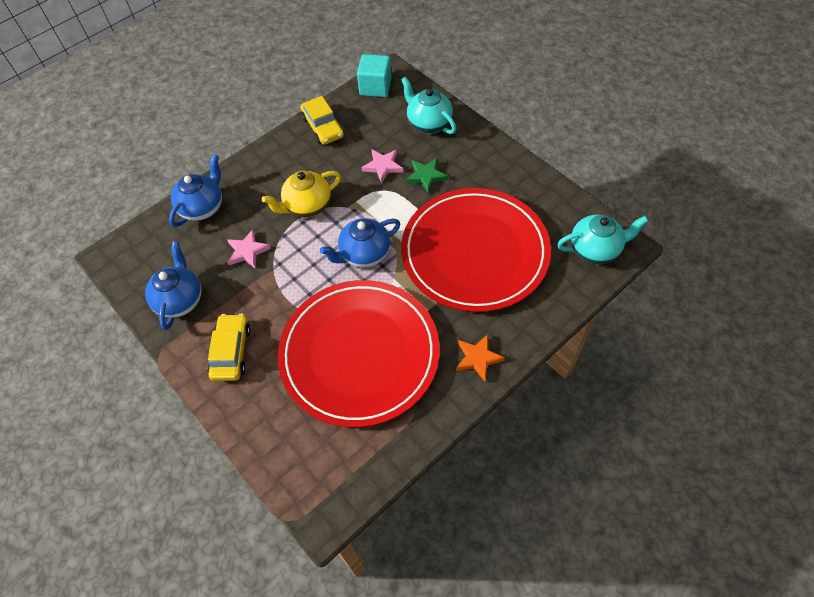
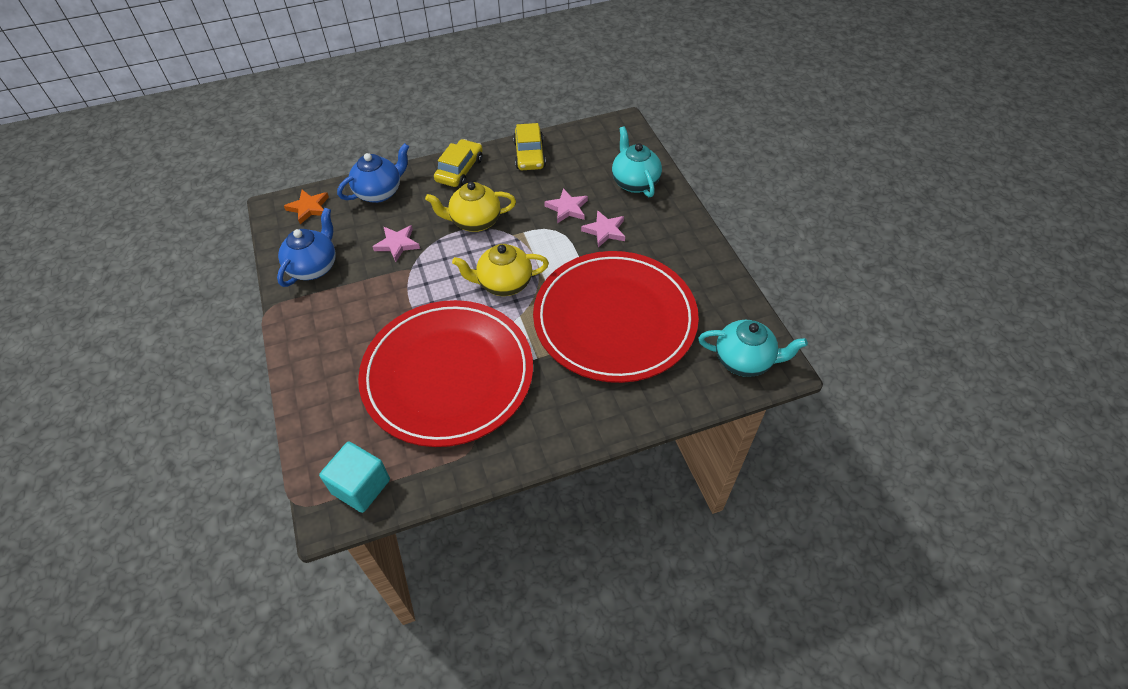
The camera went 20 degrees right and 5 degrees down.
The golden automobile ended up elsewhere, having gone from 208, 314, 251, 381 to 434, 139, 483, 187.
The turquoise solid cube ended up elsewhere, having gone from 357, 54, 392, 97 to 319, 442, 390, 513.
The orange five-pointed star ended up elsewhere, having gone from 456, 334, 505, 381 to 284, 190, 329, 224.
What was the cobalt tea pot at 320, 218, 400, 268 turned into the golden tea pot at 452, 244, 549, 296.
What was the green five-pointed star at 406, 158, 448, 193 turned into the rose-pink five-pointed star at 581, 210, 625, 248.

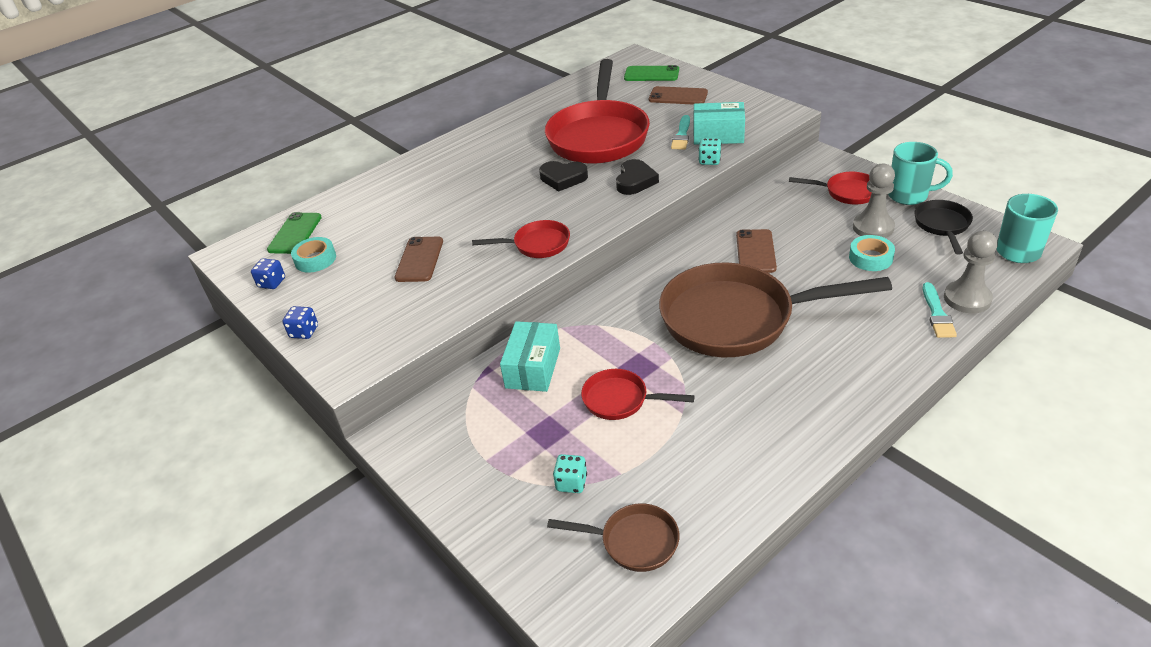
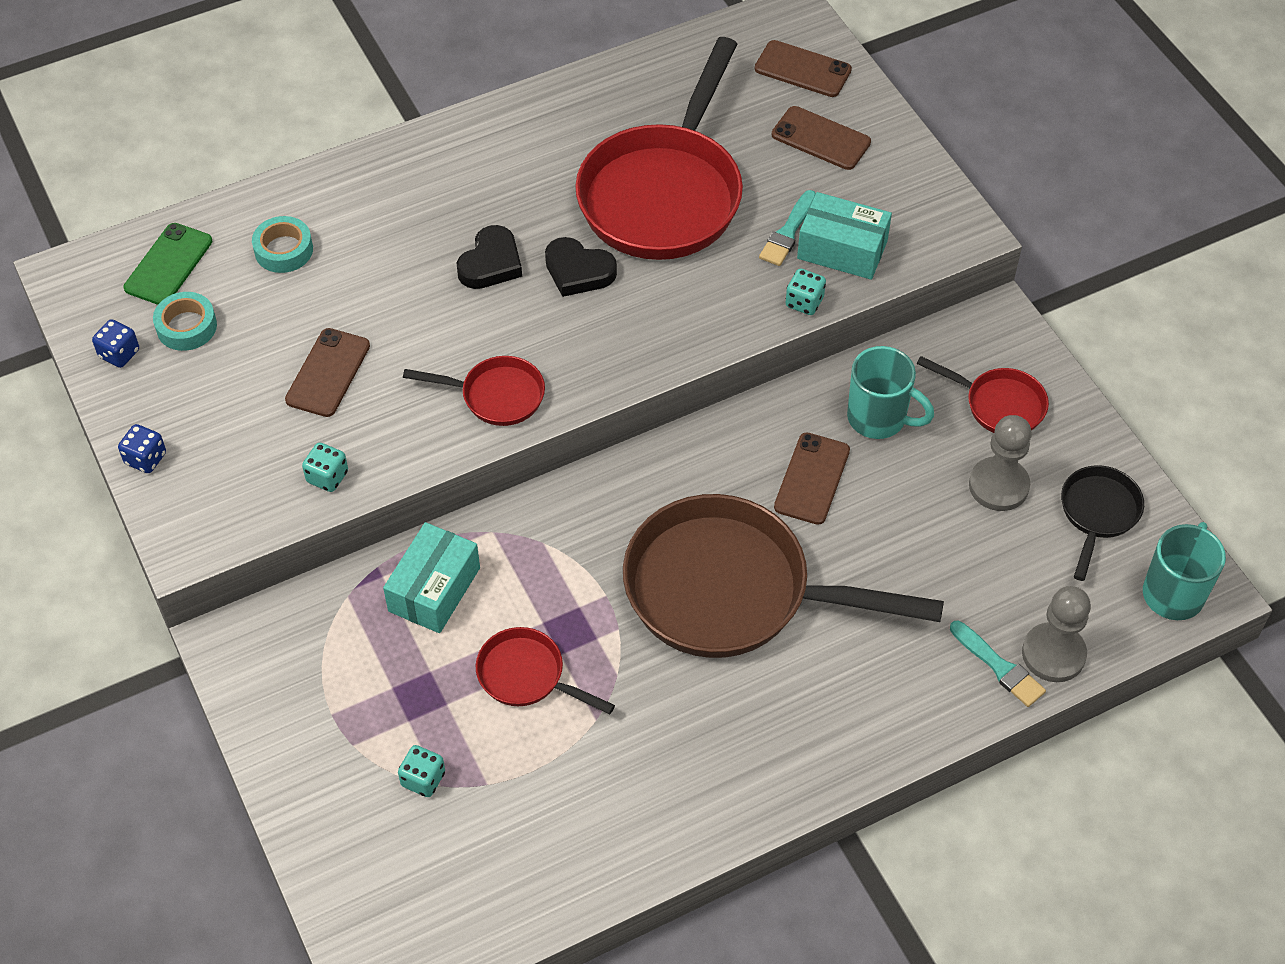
The camera went 10 degrees right and 15 degrees up.
The second view lost the brown skillet at 547, 503, 679, 572.
The second view gained the turquoise dice at 302, 442, 348, 492.
The ebony love heart ended up elsewhere, having gone from 616, 159, 659, 195 to 457, 225, 522, 289.
The turquoise sticky tape ended up elsewhere, having gone from 849, 235, 895, 271 to 252, 216, 313, 273.
The turquoise mug ended up elsewhere, having gone from 888, 142, 953, 205 to 847, 346, 934, 439.
What was the green smartphone at 624, 65, 679, 81 turned into the brown smartphone at 755, 40, 852, 97.
The turquoise brush at 923, 282, 957, 338 ended up facing another way, 60 degrees counterclockwise from before.

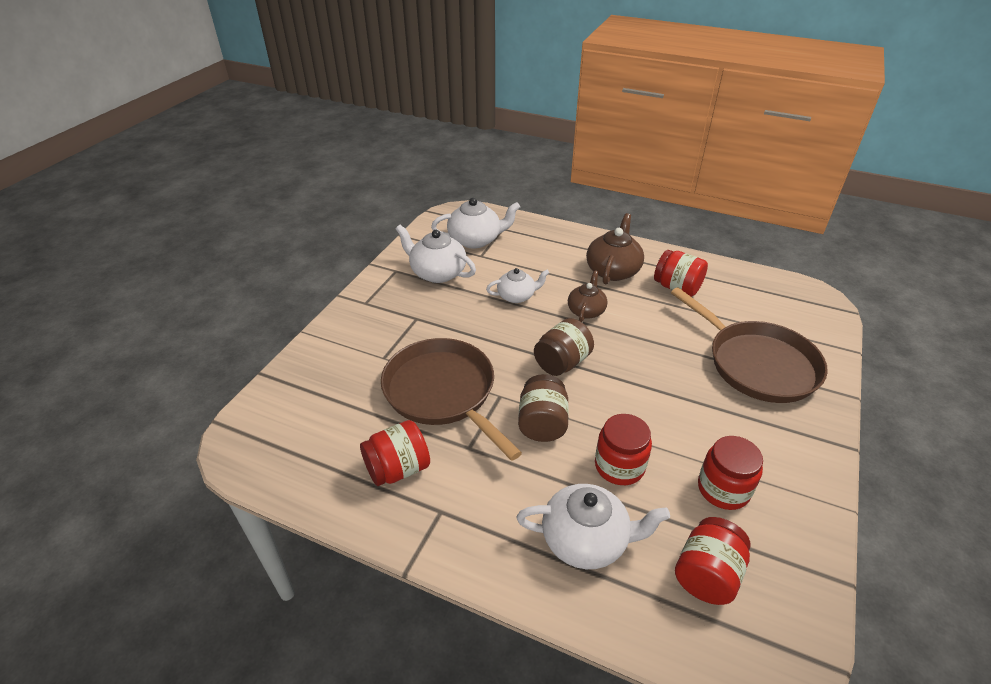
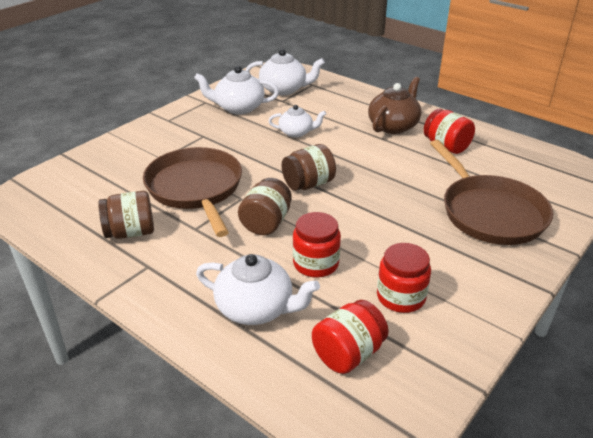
The camera went 15 degrees right and 5 degrees down.
The second view lost the brown tea pot at 568, 271, 607, 322.
What was the crimson jam jar at 360, 420, 430, 486 turned into the brown jam jar at 98, 191, 154, 239.
The pure white tea pot at 396, 225, 476, 283 ended up facing another way, 45 degrees counterclockwise from before.

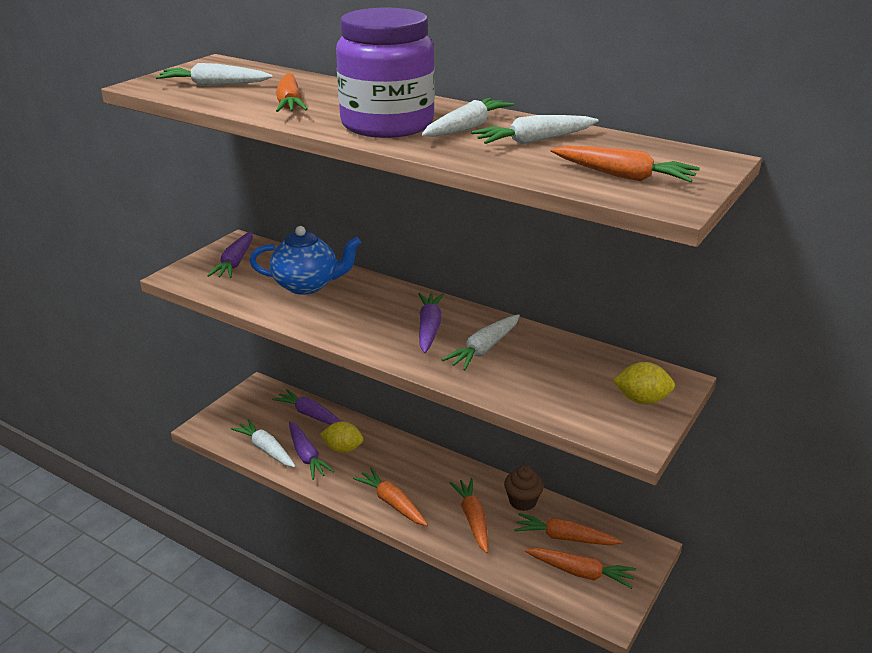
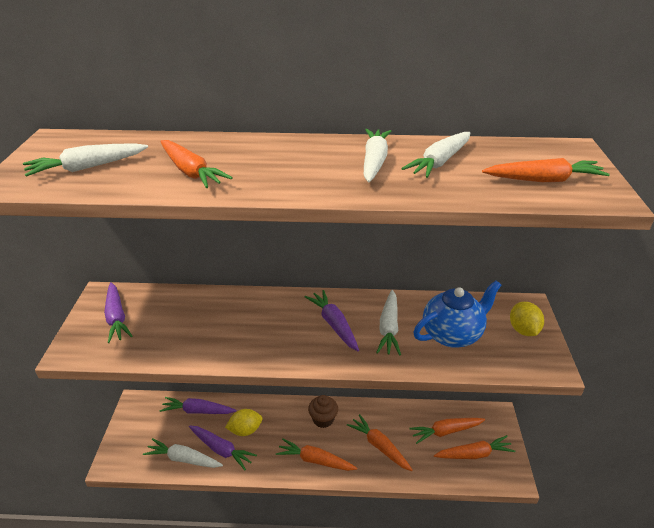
The camera went 30 degrees left and 5 degrees up.
The second view lost the purple jam jar at 336, 8, 435, 138.
The cobalt tea pot ended up elsewhere, having gone from 250, 226, 361, 295 to 413, 281, 502, 348.
The brown fairy cake ended up elsewhere, having gone from 504, 466, 544, 511 to 308, 395, 338, 428.
The golden lemon at 613, 362, 675, 404 ended up facing another way, 75 degrees counterclockwise from before.

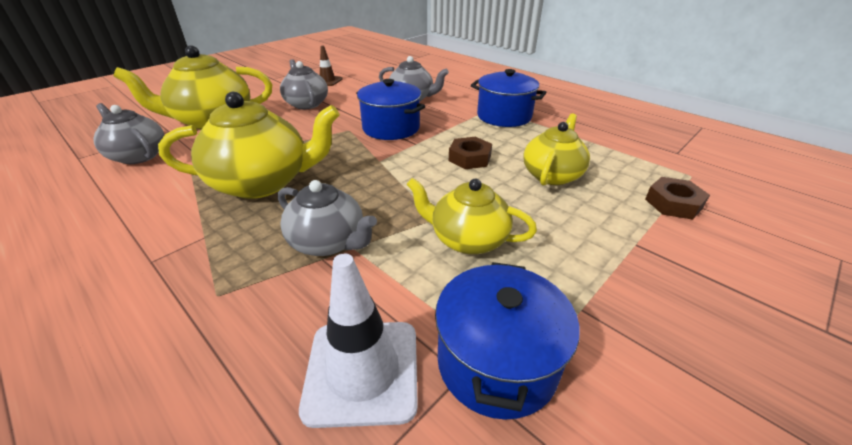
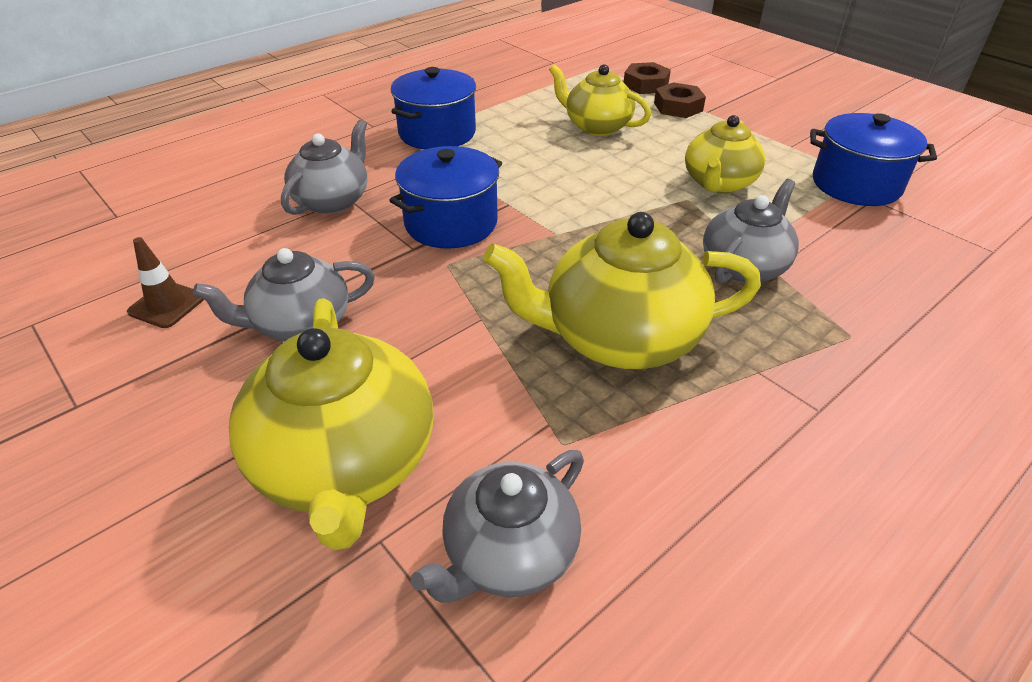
The camera went 85 degrees left and 5 degrees up.
The second view lost the pure white road cone at 299, 253, 418, 428.
The brown hexagon nut ended up elsewhere, having gone from 449, 137, 492, 169 to 654, 82, 706, 118.
The golden tea pot at 158, 92, 340, 199 ended up facing another way, 90 degrees counterclockwise from before.

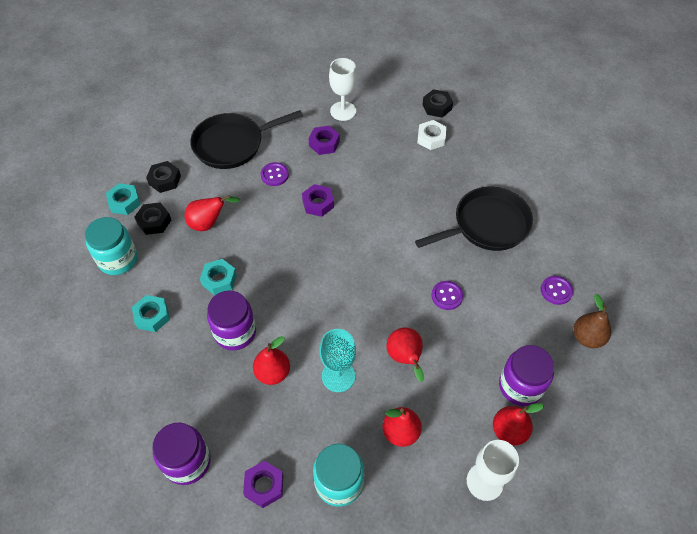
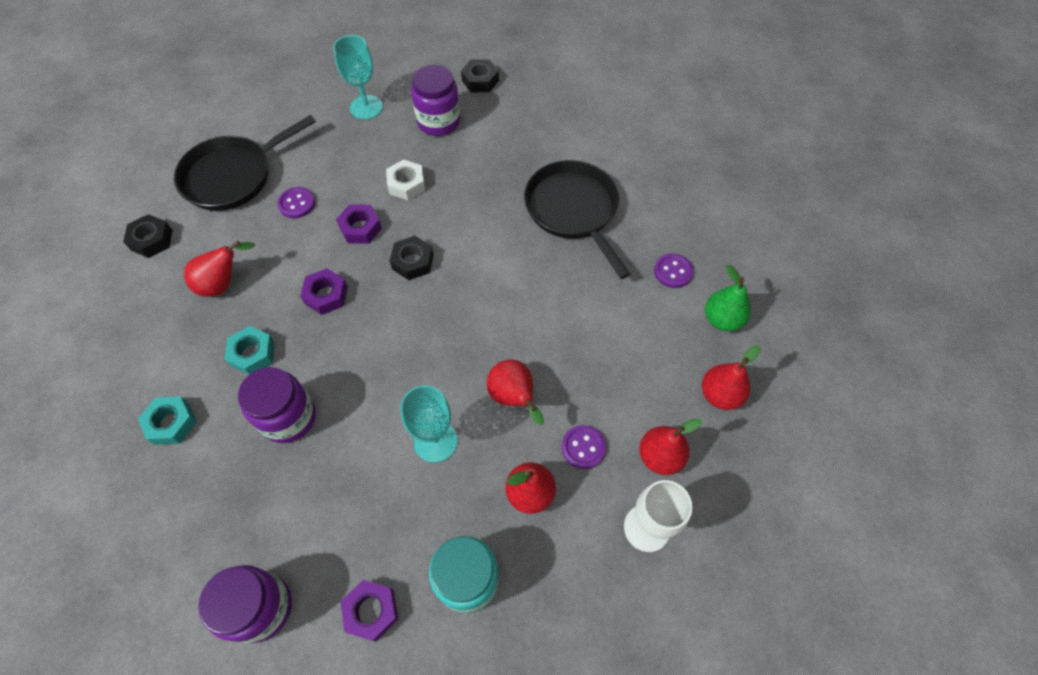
The camera went 15 degrees left and 5 degrees up.
The second view lost the turquoise jam jar at 85, 217, 138, 275.
The second view lost the turquoise hexagon nut at 106, 183, 141, 215.
The ebony hexagon nut ended up elsewhere, having gone from 134, 203, 171, 235 to 390, 236, 434, 280.
The crimson toy pear ended up elsewhere, having gone from 253, 336, 290, 385 to 702, 345, 761, 410.
The purple hexagon nut ended up elsewhere, having gone from 309, 126, 340, 155 to 300, 269, 348, 315.
The pure white hexagon nut ended up elsewhere, having gone from 417, 120, 446, 150 to 386, 159, 425, 200.
The purple sewing button ended up elsewhere, having gone from 431, 281, 463, 310 to 562, 425, 606, 469.
The purple jam jar ended up elsewhere, having gone from 499, 345, 554, 406 to 411, 65, 460, 136.
What was the pure white goblet at 329, 58, 357, 121 turned into the turquoise goblet at 333, 35, 383, 120.
What was the brown toy pear at 574, 294, 611, 348 turned into the green toy pear at 705, 265, 751, 331.
The ebony skillet at 415, 187, 533, 251 ended up facing another way, 75 degrees counterclockwise from before.

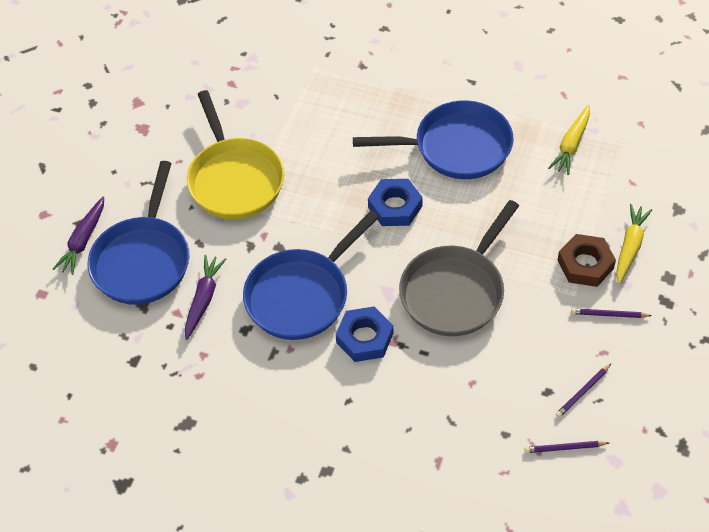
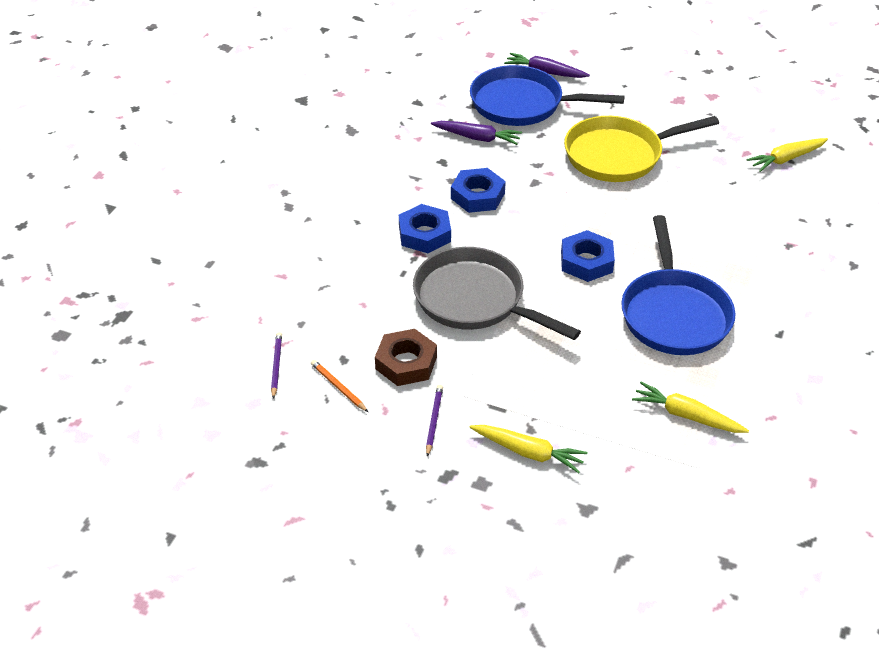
The camera went 90 degrees right and 10 degrees down.
The second view gained the golden root vegetable at 746, 138, 828, 172.
The brown hexagon nut ended up elsewhere, having gone from 557, 234, 616, 287 to 375, 329, 437, 386.
Where the cobalt skillet stood at 243, 211, 379, 340, the cobalt hexagon nut came to stand at 451, 168, 506, 213.
What was the purple lead pencil at 556, 364, 611, 418 turned into the orange lead pencil at 311, 360, 368, 412.

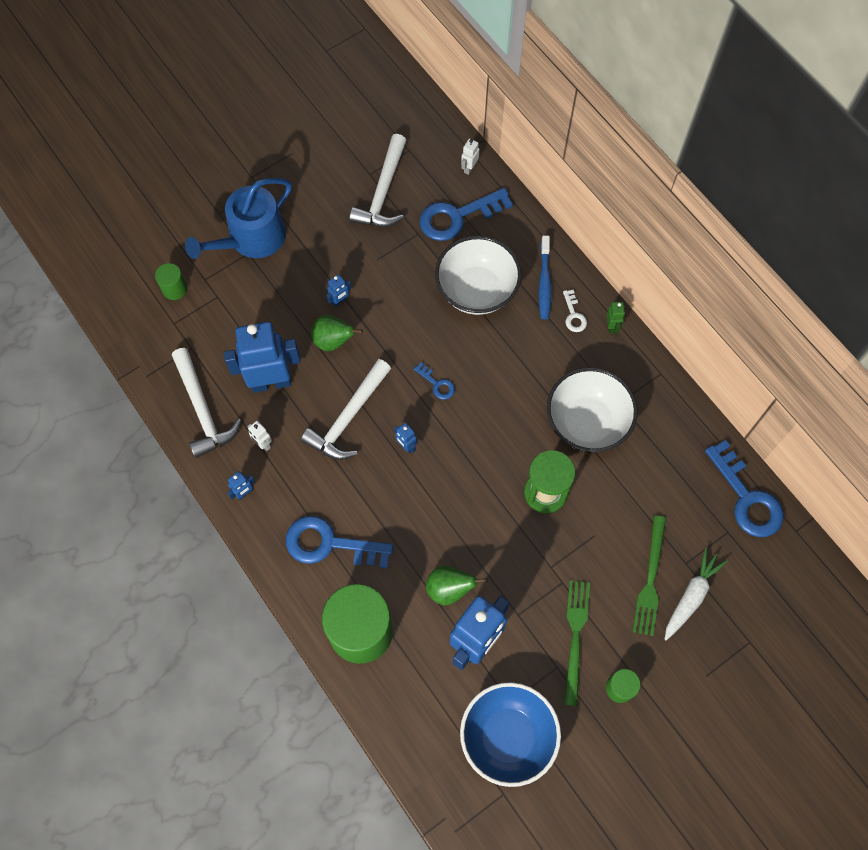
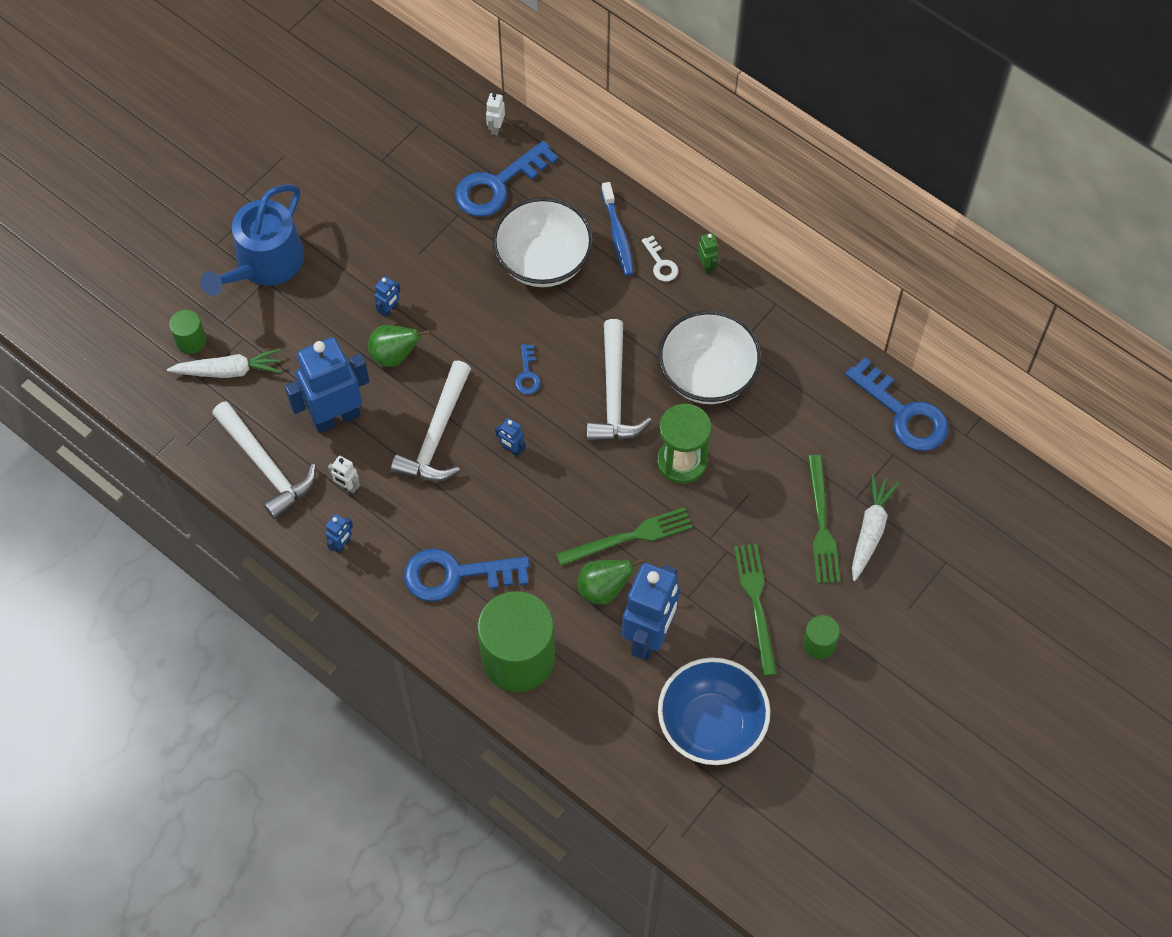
The camera went 15 degrees left and 5 degrees down.
The second view gained the pure white root vegetable at 167, 348, 282, 378.
The second view gained the green fork at 556, 507, 693, 566.
The pure white carpenter's hammer ended up elsewhere, having gone from 349, 134, 407, 227 to 586, 319, 652, 442.
The cobalt door key at 414, 362, 455, 399 ended up facing another way, 60 degrees clockwise from before.

